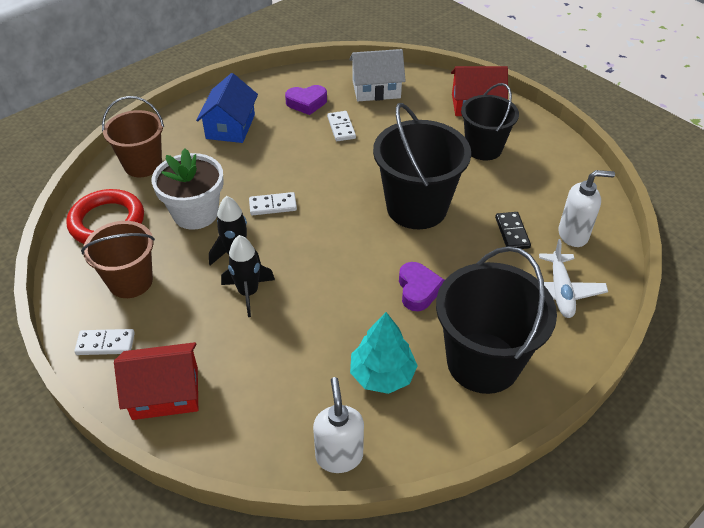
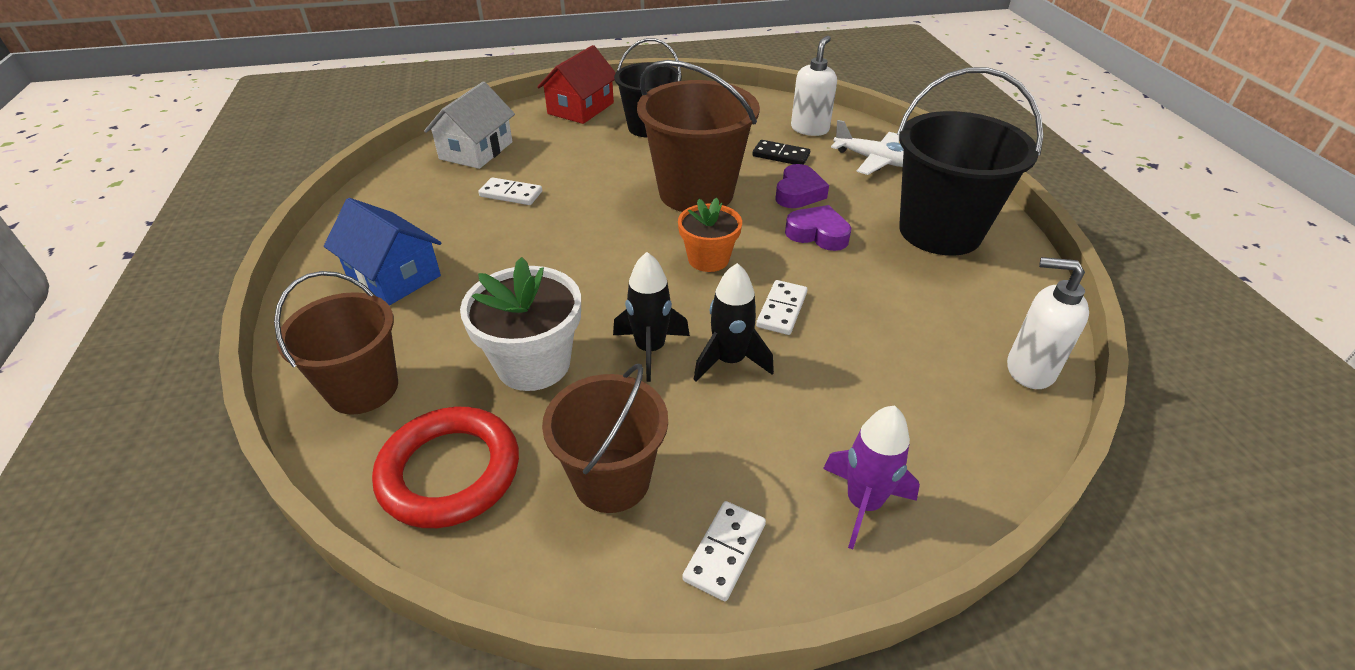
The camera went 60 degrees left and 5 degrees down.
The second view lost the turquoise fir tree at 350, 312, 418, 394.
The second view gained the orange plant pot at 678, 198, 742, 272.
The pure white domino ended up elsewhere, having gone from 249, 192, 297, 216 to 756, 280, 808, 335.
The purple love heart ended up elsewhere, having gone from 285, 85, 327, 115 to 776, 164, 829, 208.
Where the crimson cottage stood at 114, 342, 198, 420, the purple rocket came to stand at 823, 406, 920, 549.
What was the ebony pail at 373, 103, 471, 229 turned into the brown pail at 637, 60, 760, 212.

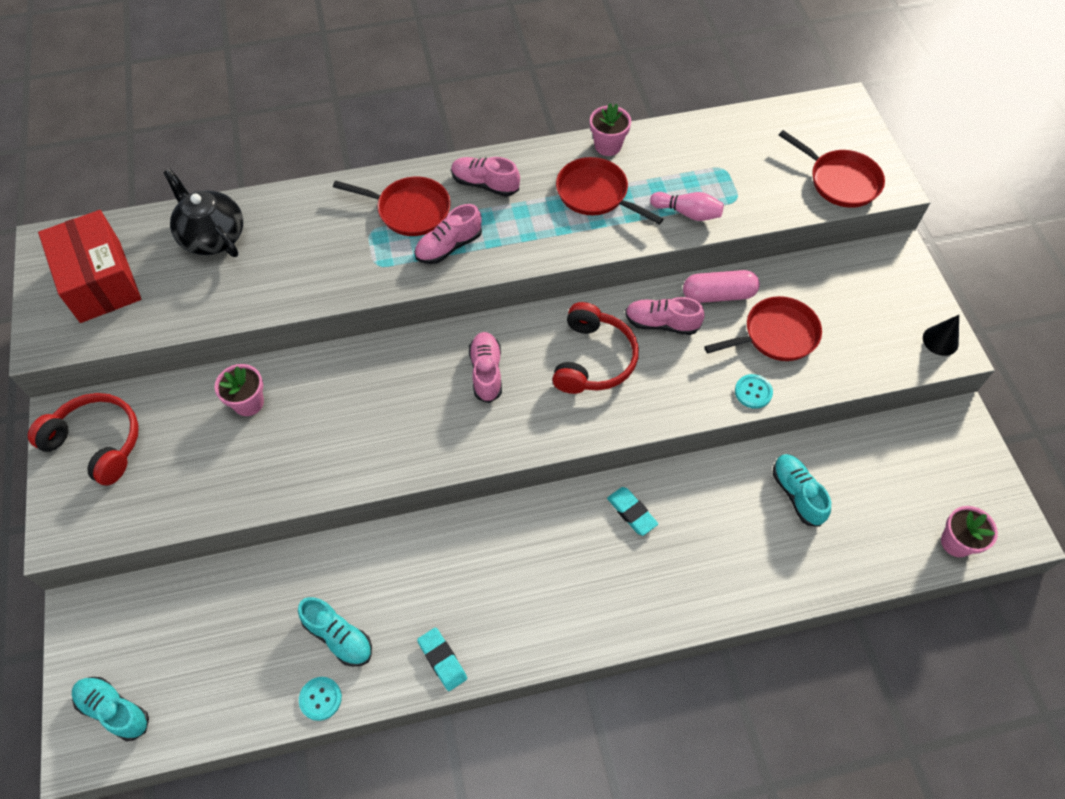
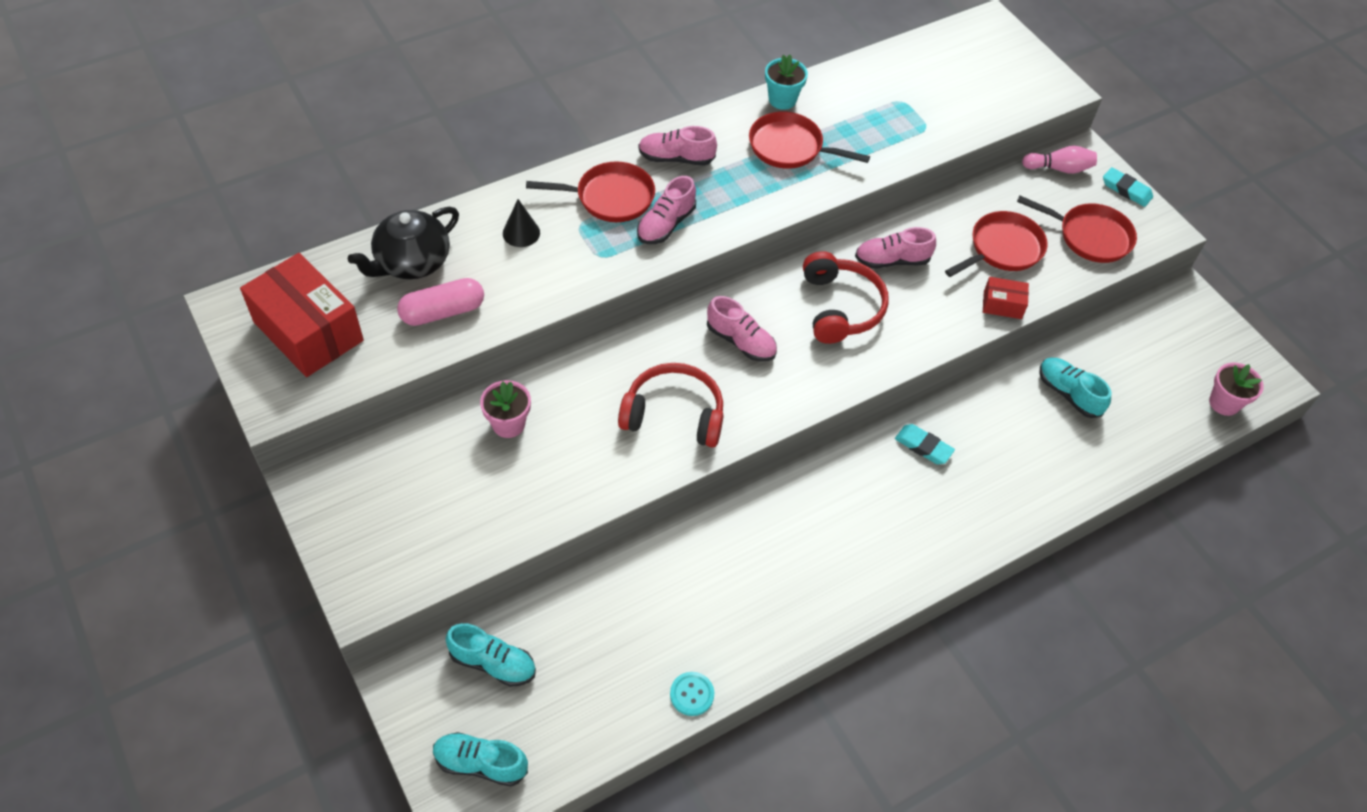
The camera went 20 degrees left and 5 degrees down.
The crimson headphones ended up elsewhere, having gone from 28, 393, 139, 486 to 618, 363, 723, 448.
The turquoise sneaker ended up elsewhere, having gone from 298, 597, 372, 667 to 445, 623, 536, 687.
The turquoise pencil eraser ended up elsewhere, having gone from 417, 627, 467, 691 to 1103, 167, 1153, 207.
The rose-pink skittle ended up elsewhere, having gone from 650, 192, 724, 221 to 1022, 146, 1097, 174.
The rose-pink pill shape ended up elsewhere, having gone from 683, 270, 760, 303 to 397, 278, 484, 326.
The crimson skillet ended up elsewhere, having gone from 779, 130, 885, 208 to 1017, 196, 1137, 263.
The ebony cone shape ended up elsewhere, having gone from 923, 315, 959, 356 to 503, 199, 540, 247.
Where the turquoise sewing button stood at 735, 374, 773, 409, the crimson parcel came to stand at 983, 277, 1029, 319.
What was the rose-pink plant pot at 590, 103, 631, 156 turned into the turquoise plant pot at 765, 55, 808, 110.
The ebony tea pot at 164, 169, 243, 257 ended up facing another way, 75 degrees counterclockwise from before.
The rose-pink sneaker at 469, 332, 502, 403 ended up facing another way, 150 degrees clockwise from before.

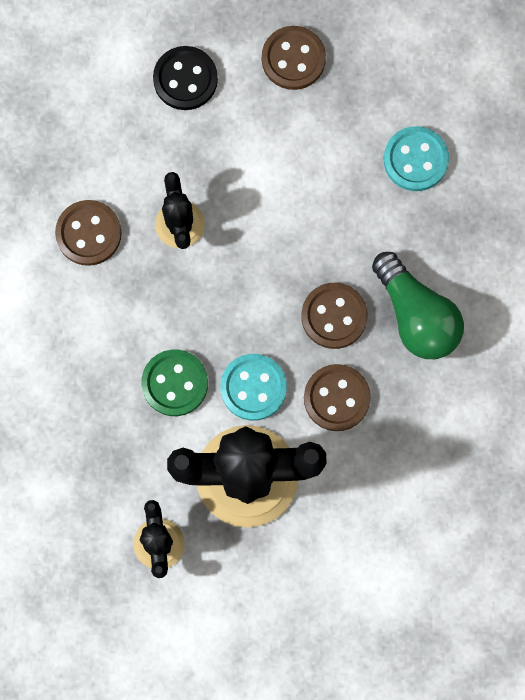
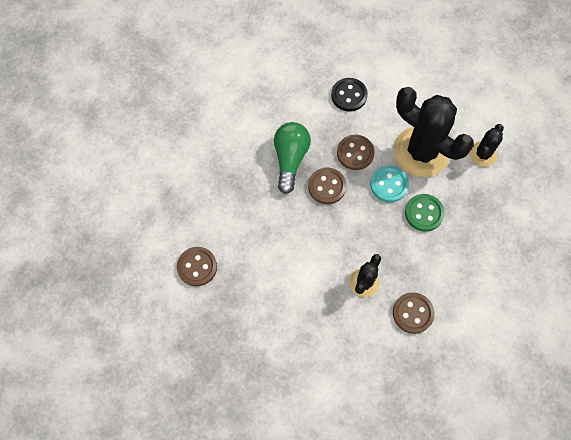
The camera went 140 degrees left and 10 degrees down.
The second view lost the turquoise sewing button at 384, 126, 449, 191.
The ebony sewing button ended up elsewhere, having gone from 153, 46, 218, 110 to 331, 78, 368, 112.
The brown sewing button ended up elsewhere, having gone from 262, 26, 326, 90 to 177, 247, 217, 286.

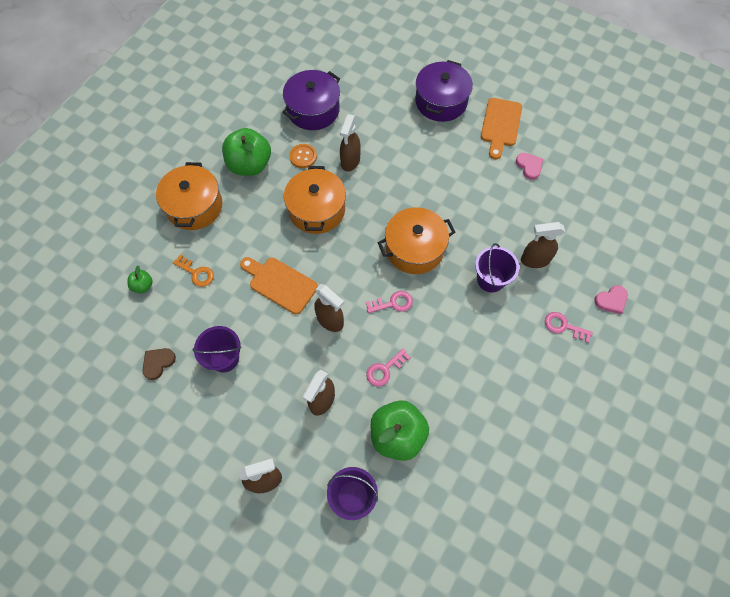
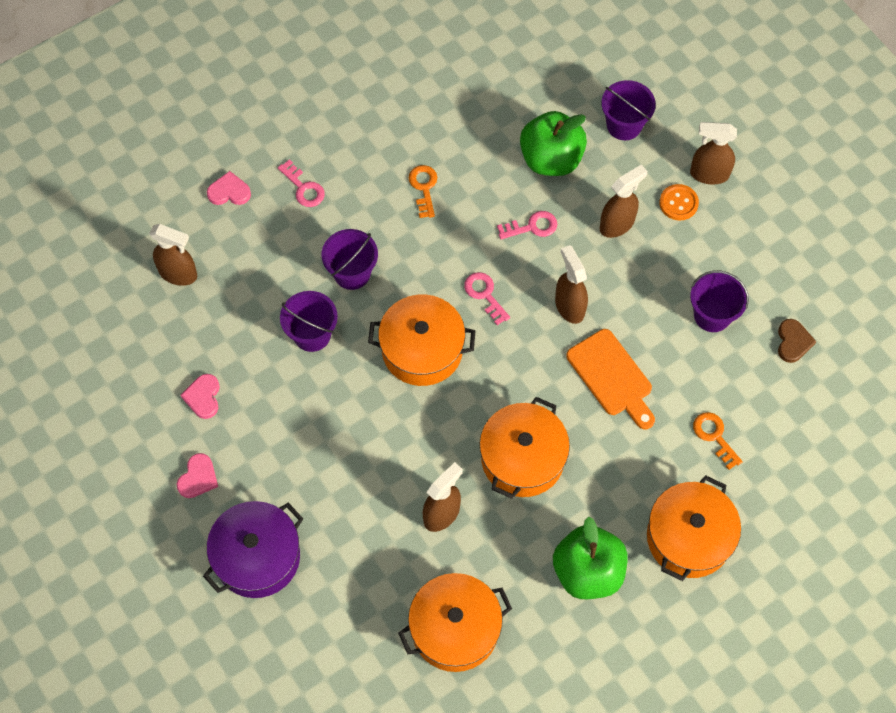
The camera went 155 degrees left and 0 degrees up.
The second view lost the green apple at 128, 266, 153, 293.
The second view gained the purple pail at 280, 291, 338, 352.
The second view gained the orange door key at 409, 165, 437, 218.
The orange sewing button ended up elsewhere, having gone from 289, 144, 317, 168 to 659, 184, 699, 220.
The brown spray bottle ended up elsewhere, having gone from 521, 222, 565, 268 to 149, 224, 197, 286.
Where the orange chopping board stood at 481, 98, 522, 159, the rose-pink love heart came to stand at 177, 453, 218, 498.
What was the purple stockpot at 282, 70, 340, 130 turned into the orange stockpot at 398, 573, 512, 672.
The brown love heart at 142, 348, 176, 380 ended up facing another way, 60 degrees counterclockwise from before.
The rose-pink door key at 366, 291, 413, 313 ended up facing another way, 45 degrees clockwise from before.

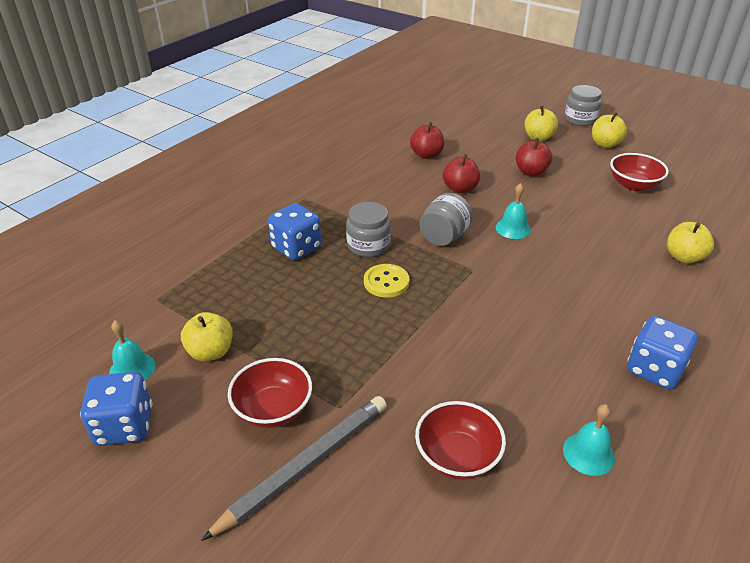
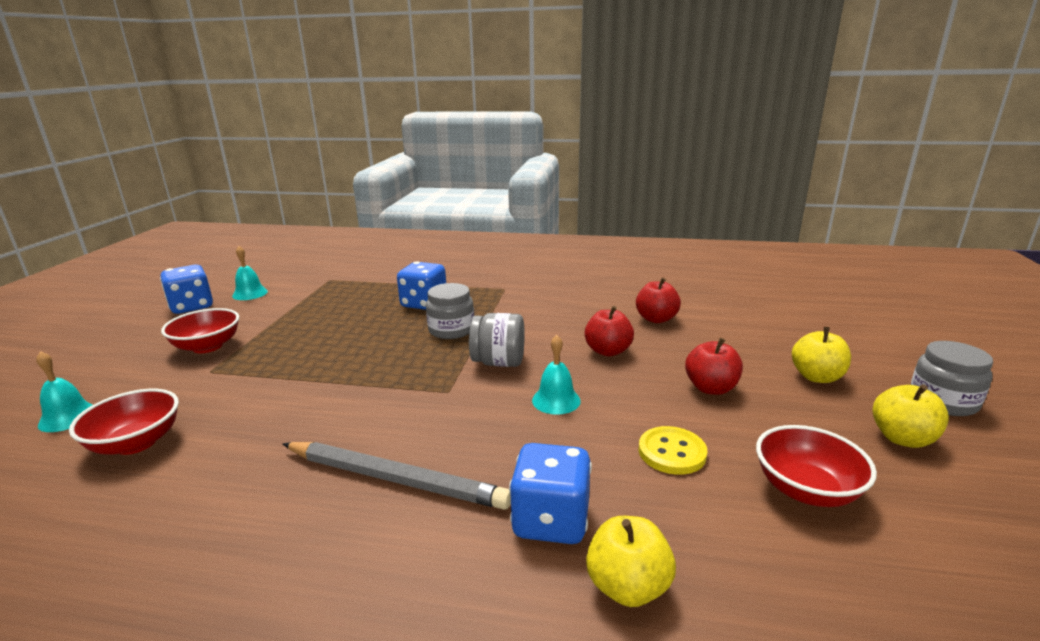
The camera went 65 degrees right and 15 degrees down.
The second view lost the golden apple at 181, 312, 233, 362.
The grey lead pencil ended up elsewhere, having gone from 201, 396, 387, 541 to 283, 442, 511, 510.
The golden sewing button ended up elsewhere, having gone from 364, 264, 409, 298 to 638, 426, 707, 475.
The turquoise hand bell ended up elsewhere, having gone from 563, 404, 615, 476 to 36, 351, 93, 432.
The cobalt dice ended up elsewhere, having gone from 627, 316, 698, 389 to 509, 443, 592, 544.

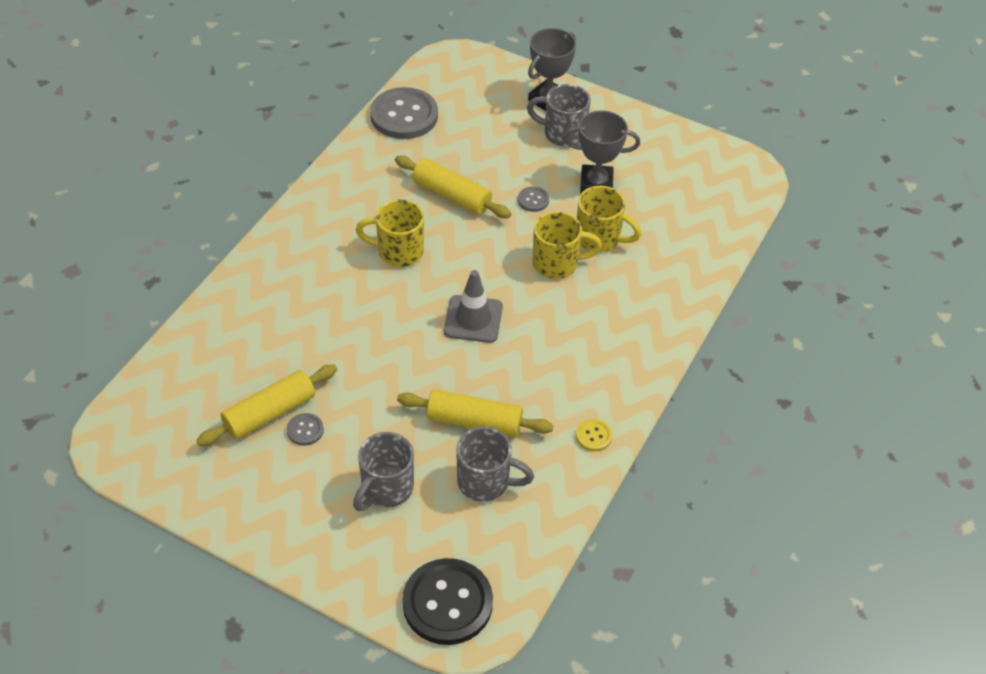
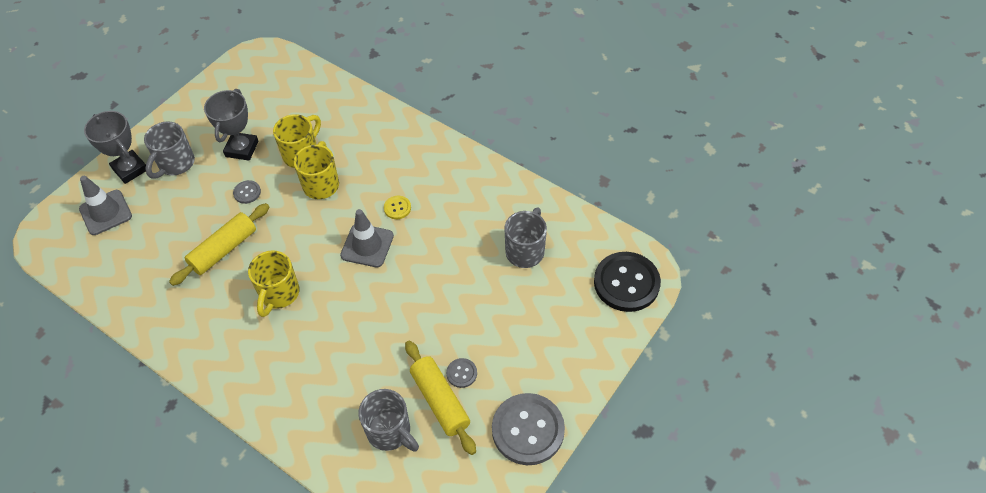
The camera went 80 degrees left and 5 degrees up.
The second view lost the golden rolling pin at 397, 389, 553, 437.
The second view gained the grey road cone at 79, 176, 132, 235.
The grey mug ended up elsewhere, having gone from 353, 432, 414, 511 to 359, 389, 419, 452.
The grey sewing button ended up elsewhere, having gone from 370, 87, 438, 139 to 492, 393, 565, 465.
The golden sewing button ended up elsewhere, having gone from 576, 419, 612, 451 to 384, 196, 411, 219.

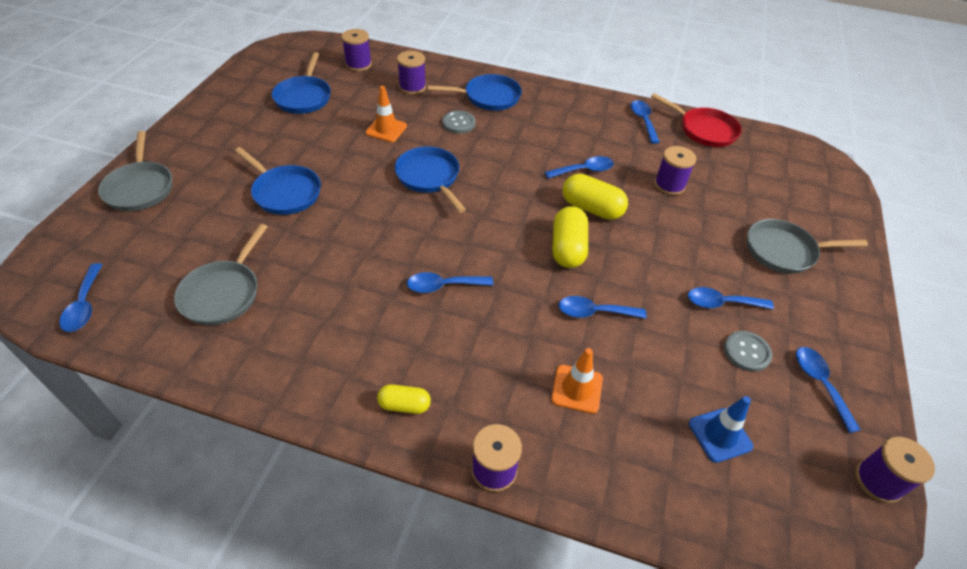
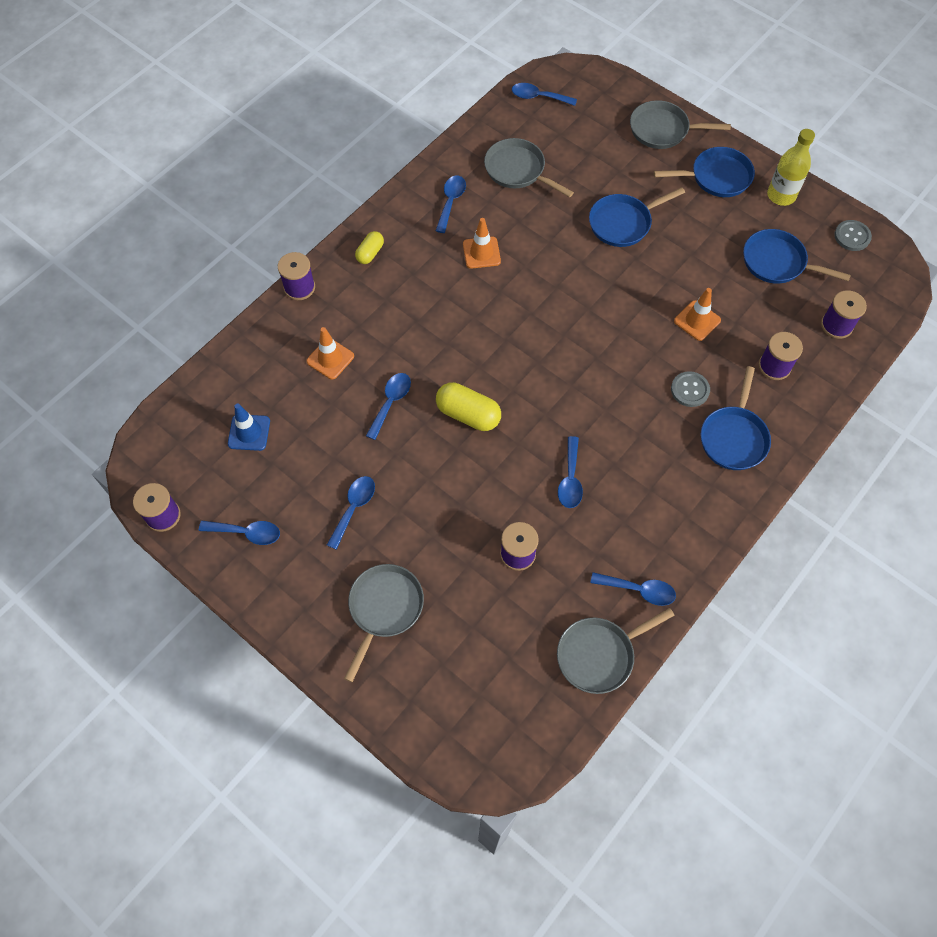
The camera went 115 degrees right and 15 degrees up.
The second view lost the golden pill shape at 563, 174, 628, 220.
The second view gained the orange road cone at 463, 218, 501, 269.
The second view gained the golden bottle at 767, 129, 815, 206.
The cobalt skillet ended up elsewhere, having gone from 395, 146, 466, 213 to 654, 147, 755, 197.
The cobalt teaspoon ended up elsewhere, having gone from 407, 272, 493, 293 to 436, 175, 466, 233.
The grey sewing button ended up elsewhere, having gone from 724, 331, 772, 372 to 834, 220, 872, 251.
What was the crimson skillet at 651, 93, 742, 147 turned into the grey skillet at 557, 608, 675, 694.

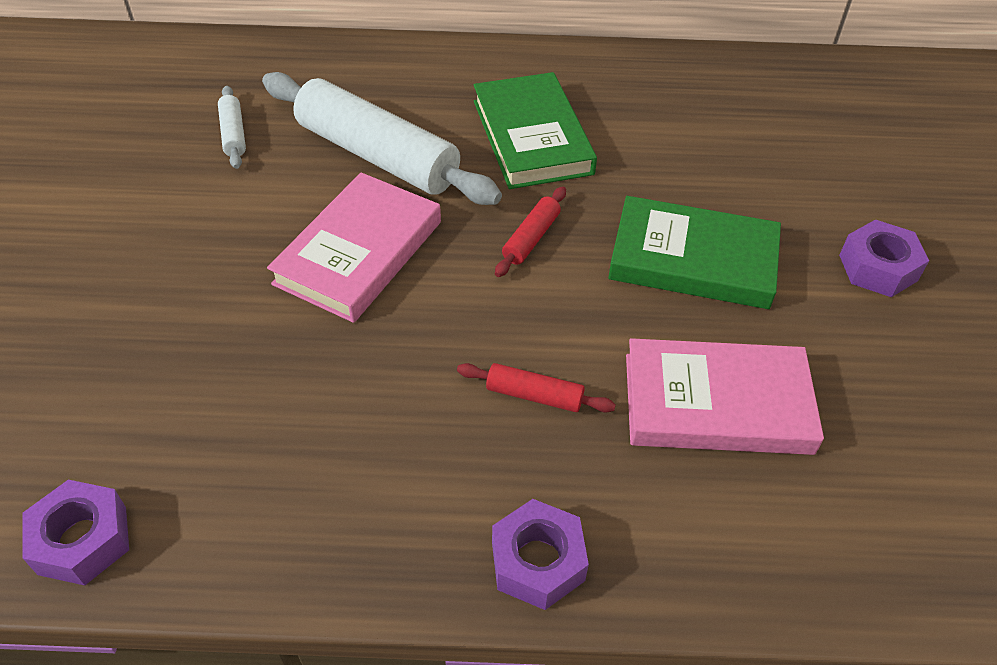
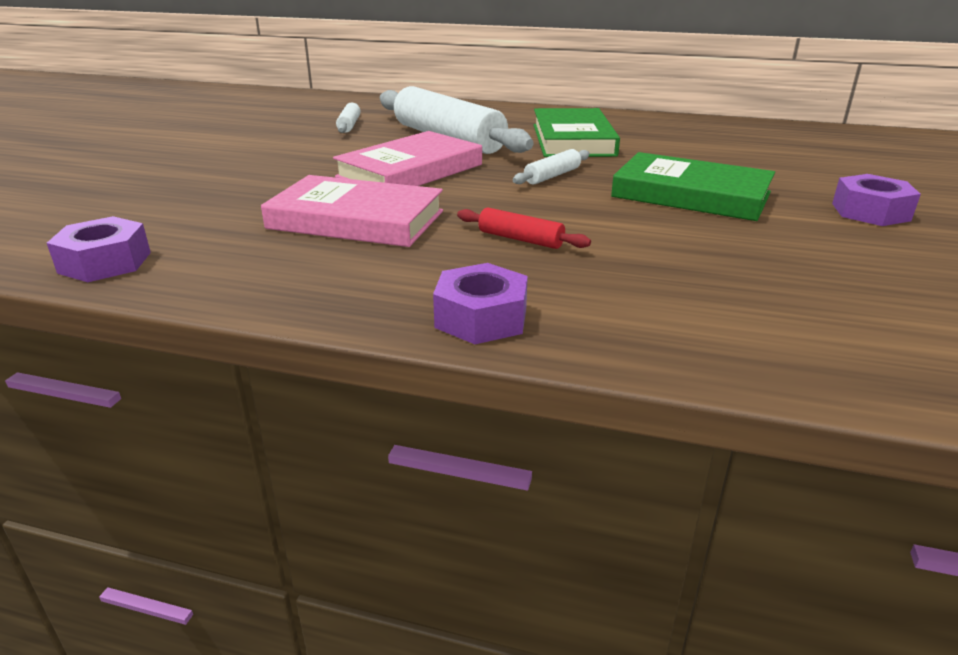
The camera went 15 degrees right and 20 degrees down.
The rose-pink book ended up elsewhere, having gone from 626, 338, 824, 455 to 261, 175, 443, 247.
What was the crimson rolling pin at 495, 187, 566, 277 turned into the pure white rolling pin at 513, 149, 590, 184.

